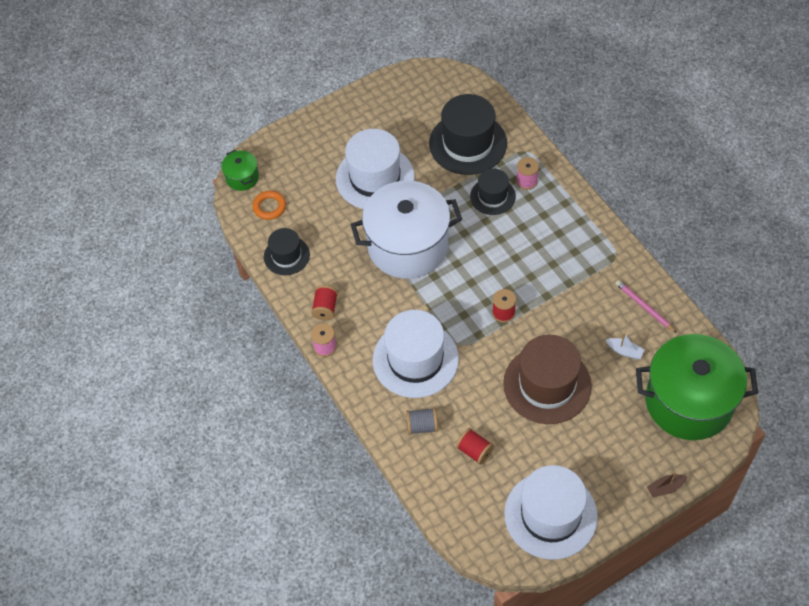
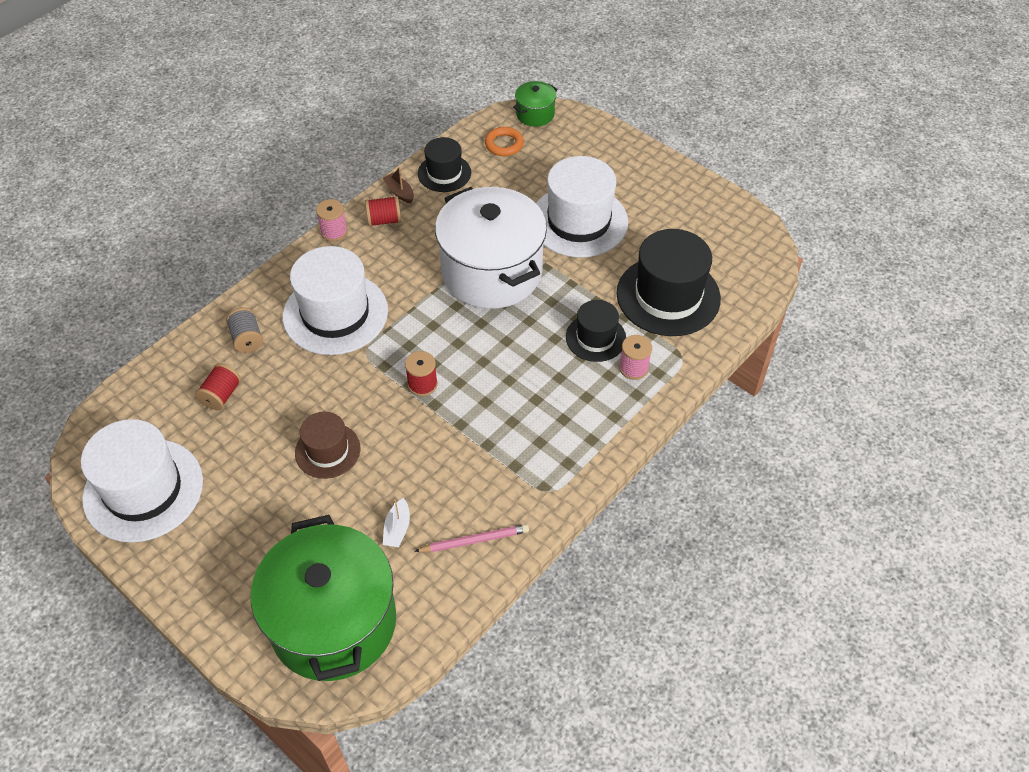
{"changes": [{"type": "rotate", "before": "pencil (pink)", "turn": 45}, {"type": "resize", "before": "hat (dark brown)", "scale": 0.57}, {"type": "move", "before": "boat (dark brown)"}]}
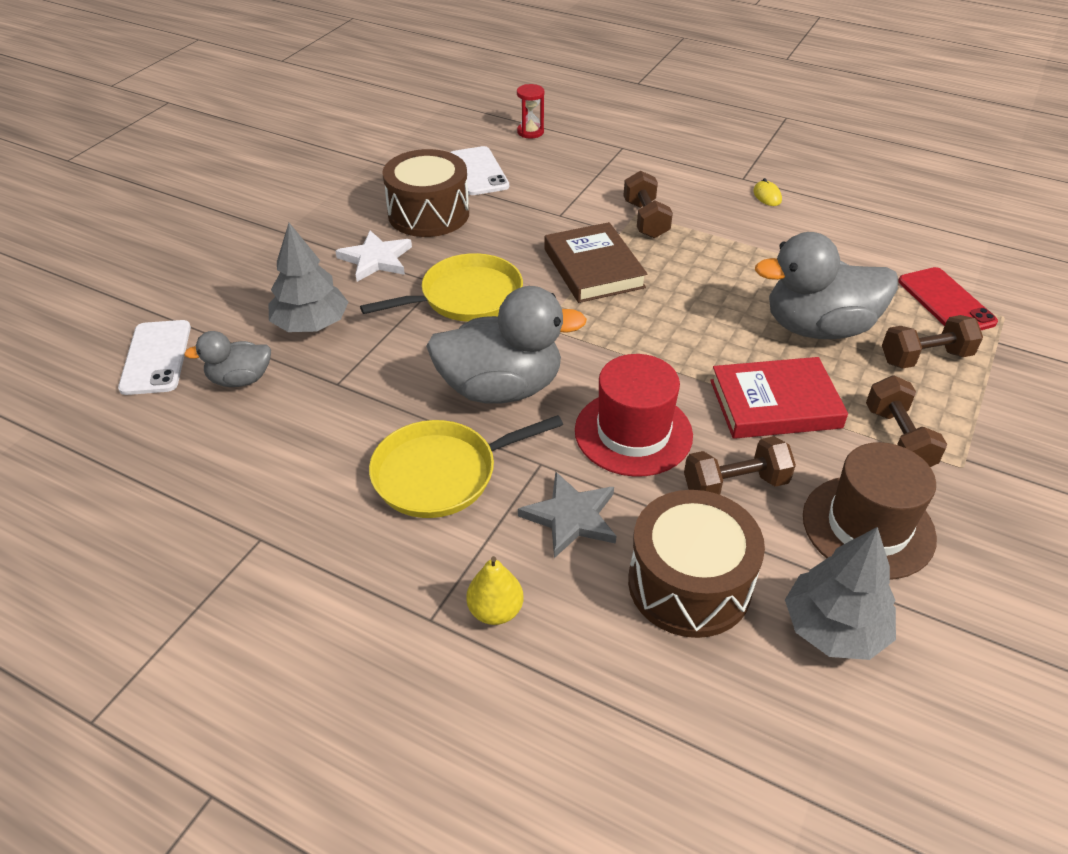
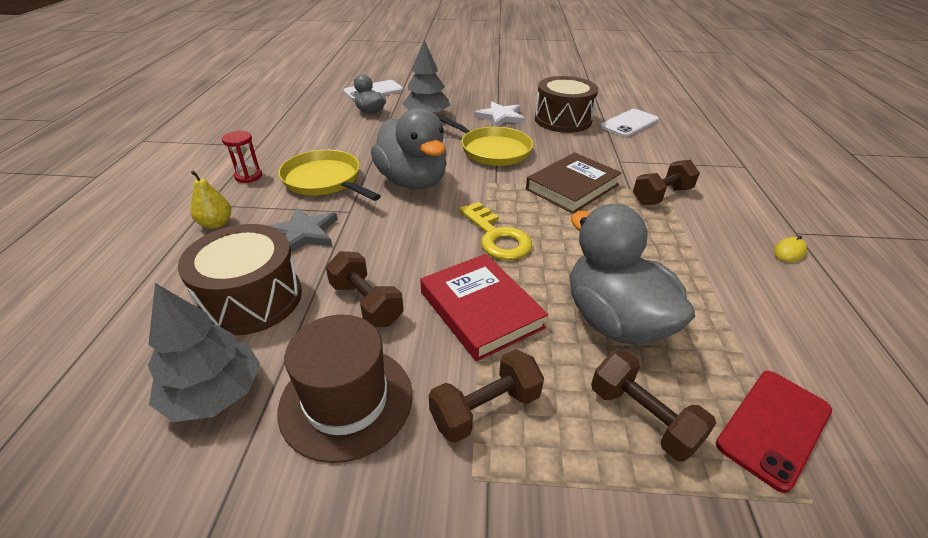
{"changes": [{"type": "move", "before": "sandglass (scarlet)"}, {"type": "delete", "before": "hat (scarlet)"}, {"type": "insert", "after": "key (golden)"}]}
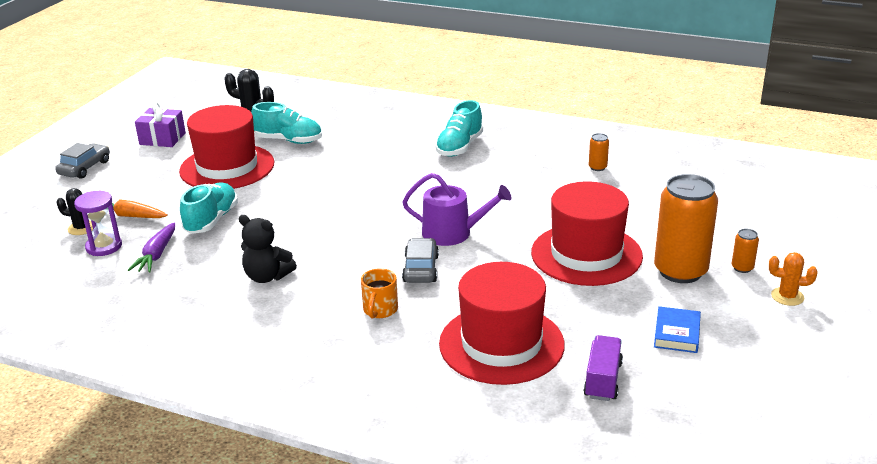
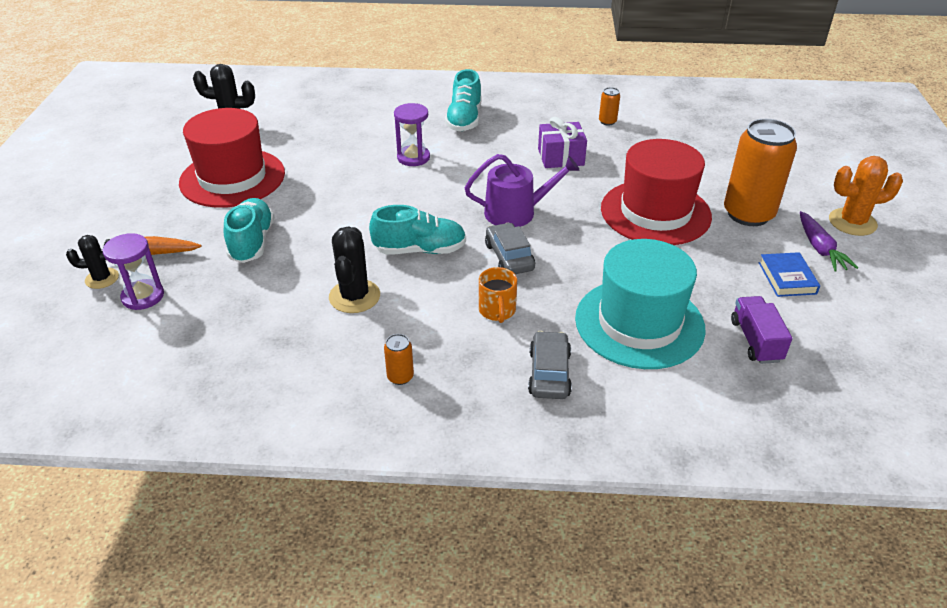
{"changes": [{"type": "move", "before": "present (royal purple)"}, {"type": "move", "before": "lace-up shoe (teal) (2nd from left)"}, {"type": "move", "before": "automobile (gray) (1st from left in the first image)", "after": "automobile (gray) (2nd from left)"}, {"type": "replace", "before": "stuffed bear (ebony)", "after": "prickly plant (ebony) (3rd from left)"}, {"type": "move", "before": "carrot (royal purple)"}, {"type": "move", "before": "can (orange) (3rd from left in the first image)", "after": "can (orange) (1st from left)"}, {"type": "resize", "before": "prickly plant (orange)", "scale": 1.55}, {"type": "recolor", "before": "hat (scarlet) (2nd from left)", "after": "hat (teal)"}, {"type": "insert", "after": "sandglass (royal purple) (2nd from left)"}]}
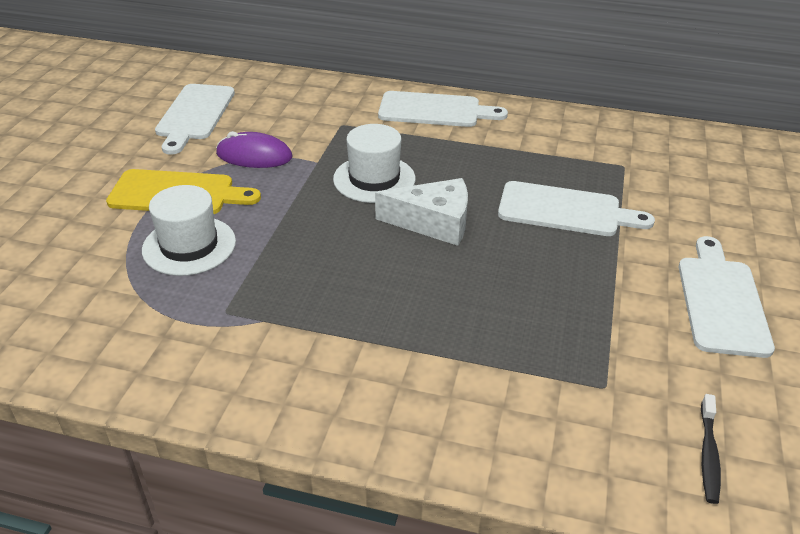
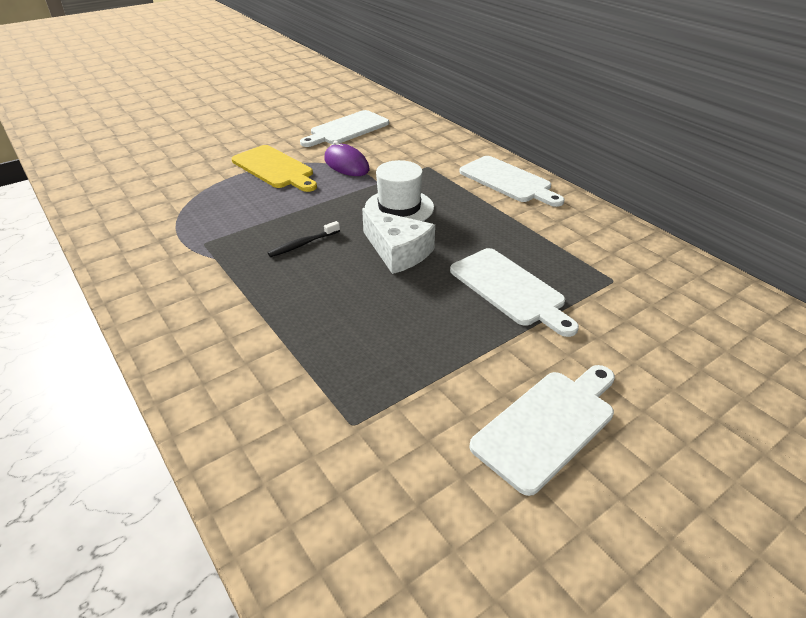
{"changes": [{"type": "delete", "before": "hat (white) (1st from left)"}, {"type": "move", "before": "dental brush (ebony)"}]}
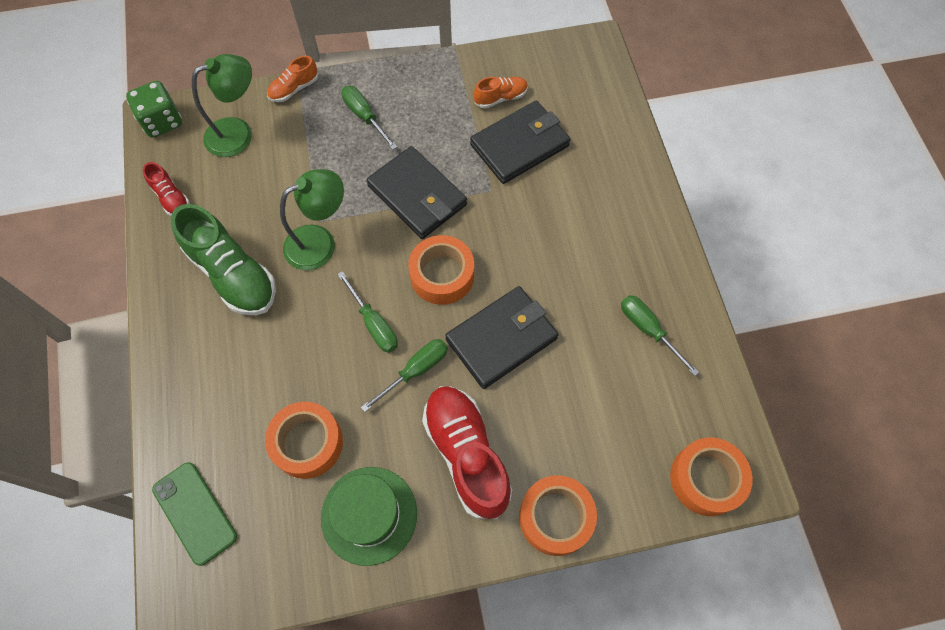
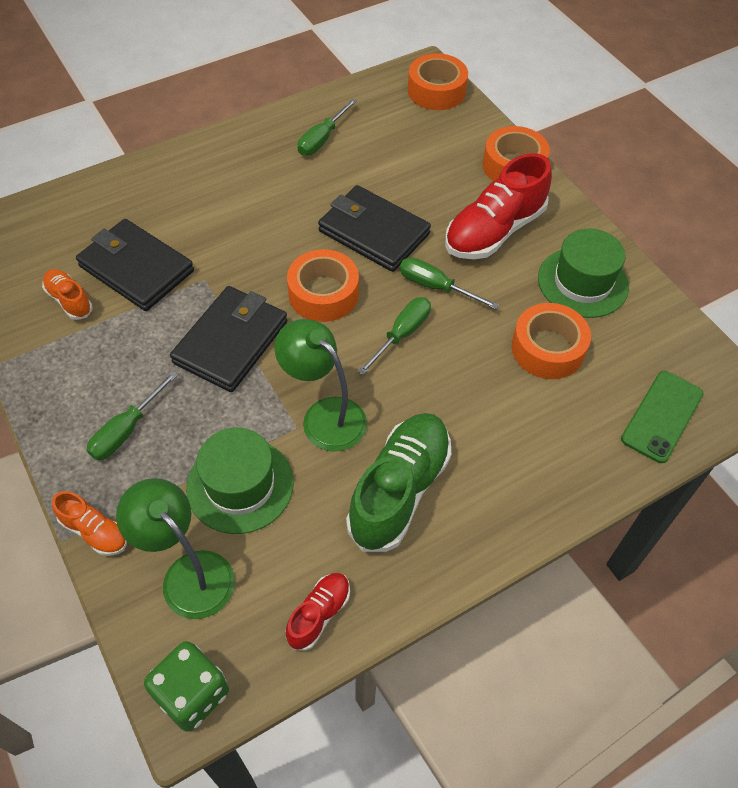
{"changes": [{"type": "insert", "after": "hat (green) (1st from left)"}]}
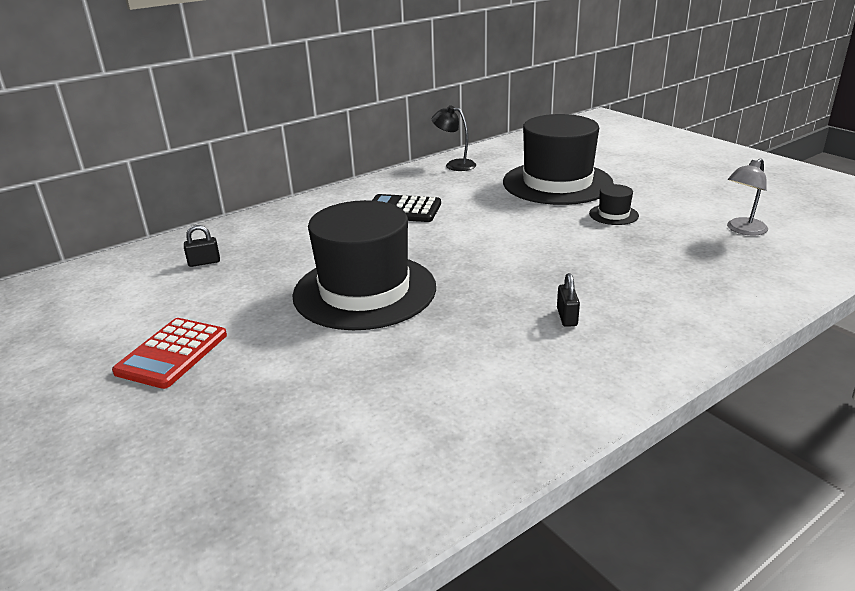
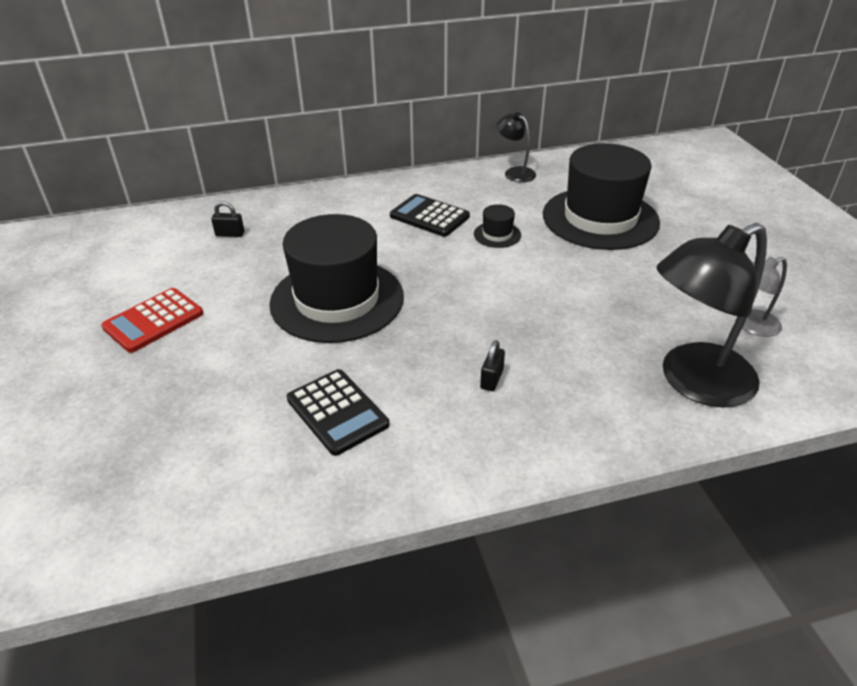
{"changes": [{"type": "move", "before": "hat (ebony) (3rd from left in the first image)", "after": "hat (ebony) (2nd from left)"}, {"type": "insert", "after": "lamp (ebony) (2nd from left)"}, {"type": "insert", "after": "adding machine (ebony) (1st from left)"}]}
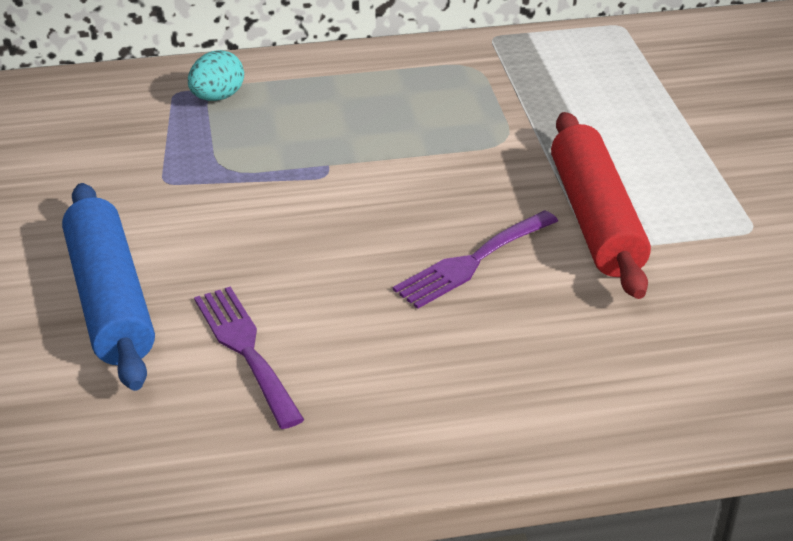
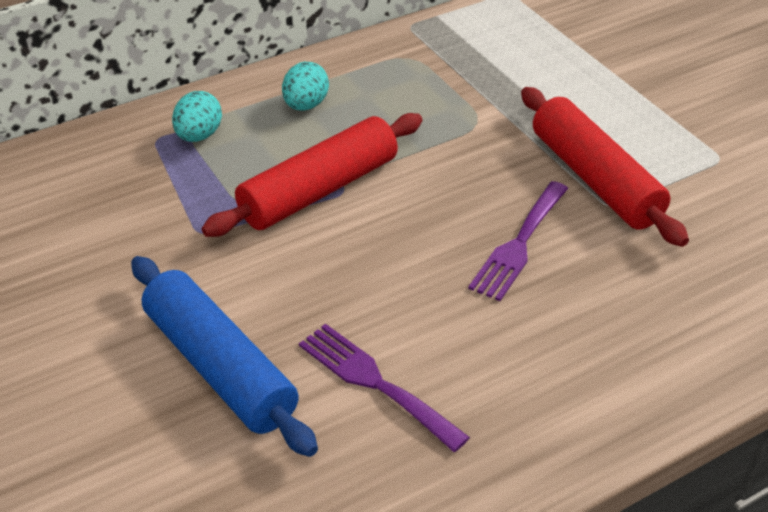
{"changes": [{"type": "insert", "after": "egg shape (teal) (2nd from left)"}, {"type": "insert", "after": "rolling pin (scarlet) (1st from left)"}]}
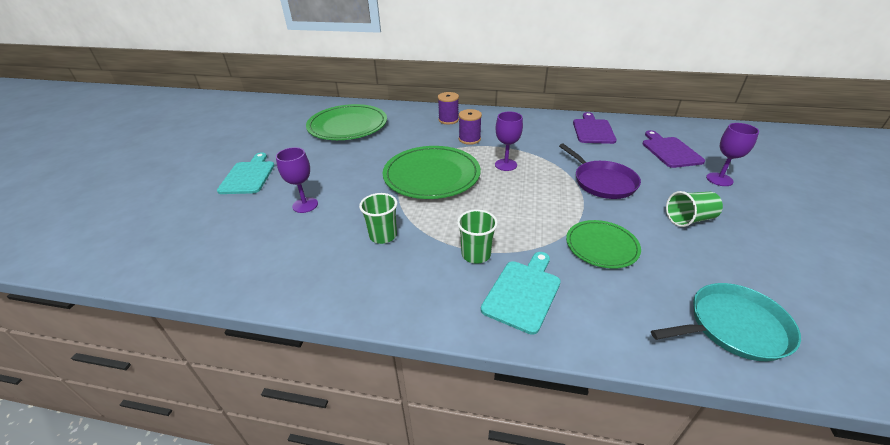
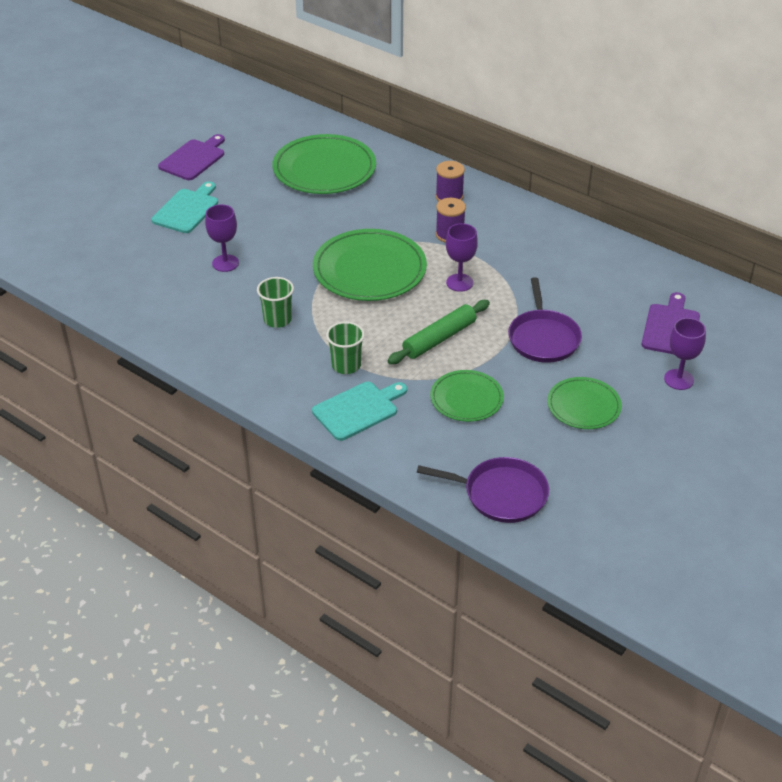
{"changes": [{"type": "move", "before": "cutting board (royal purple) (1st from left)"}, {"type": "replace", "before": "beaker (green) (3rd from left)", "after": "flat dish (green) (4th from left)"}, {"type": "recolor", "before": "skillet (teal)", "after": "skillet (royal purple) (1st from left)"}, {"type": "insert", "after": "rolling pin (green)"}]}
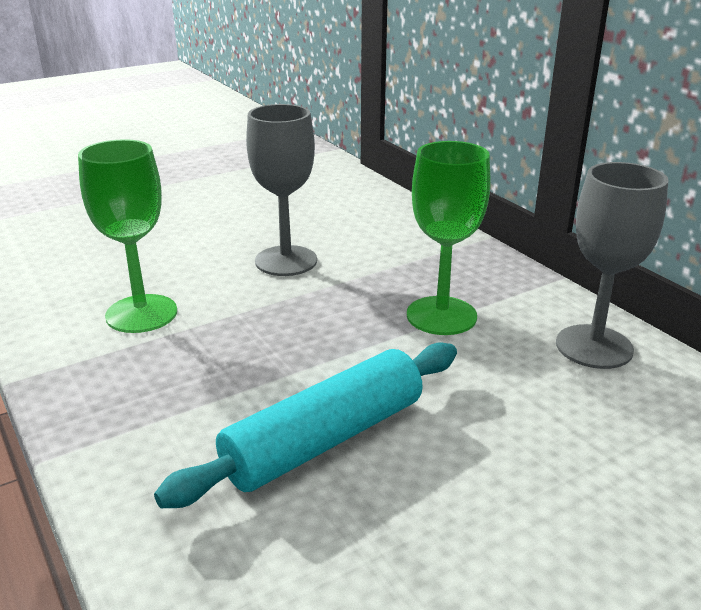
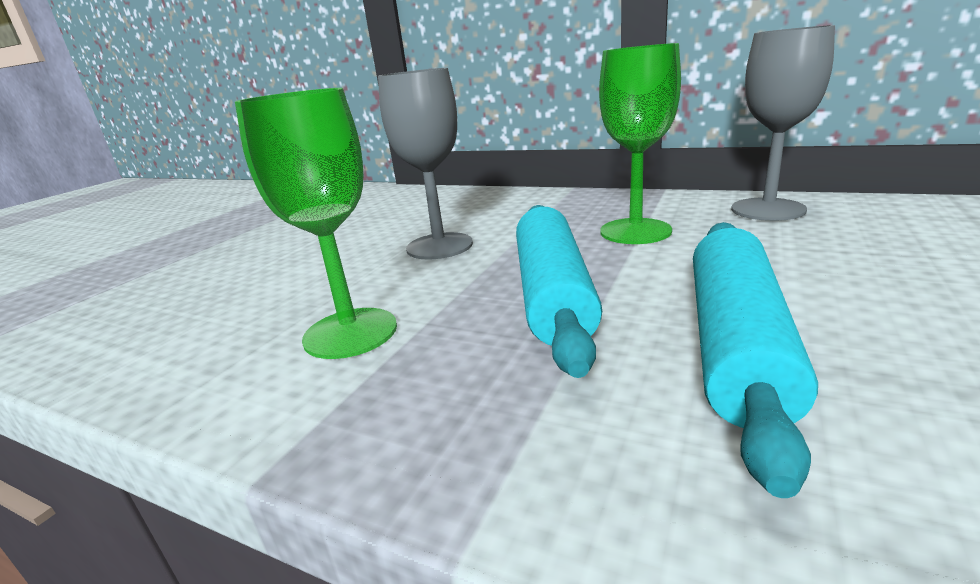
{"changes": [{"type": "insert", "after": "rolling pin (teal) (1st from left)"}]}
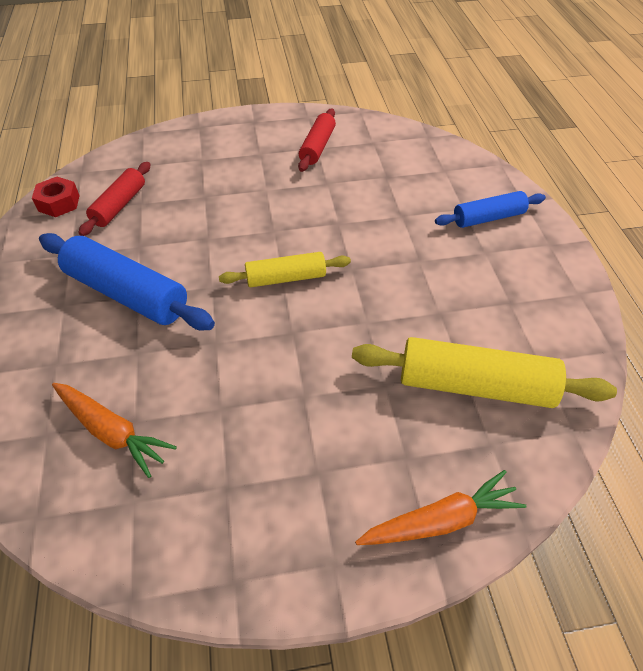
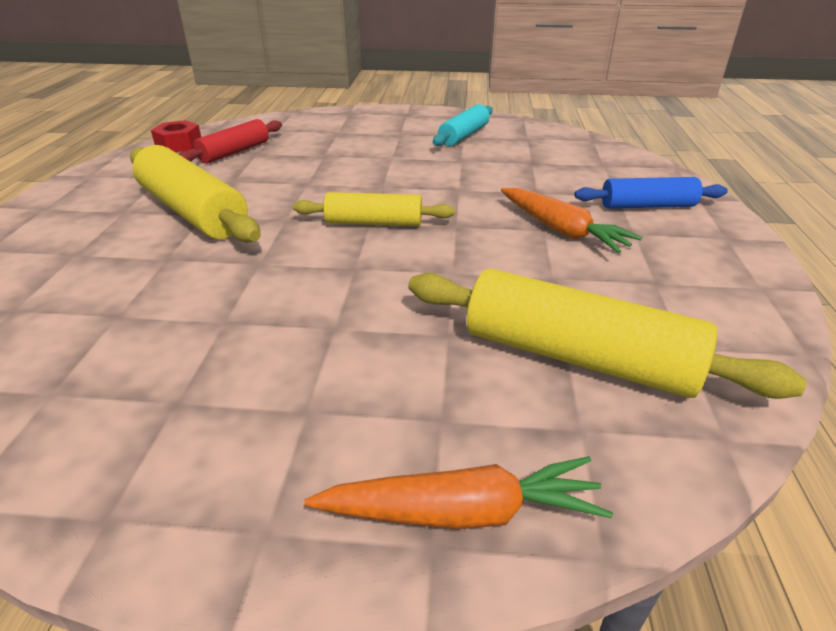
{"changes": [{"type": "recolor", "before": "rolling pin (scarlet) (2nd from left)", "after": "rolling pin (teal)"}, {"type": "recolor", "before": "rolling pin (royal blue) (1st from left)", "after": "rolling pin (golden) (1st from left)"}, {"type": "move", "before": "carrot (orange) (1st from left in the first image)", "after": "carrot (orange) (2nd from left)"}]}
